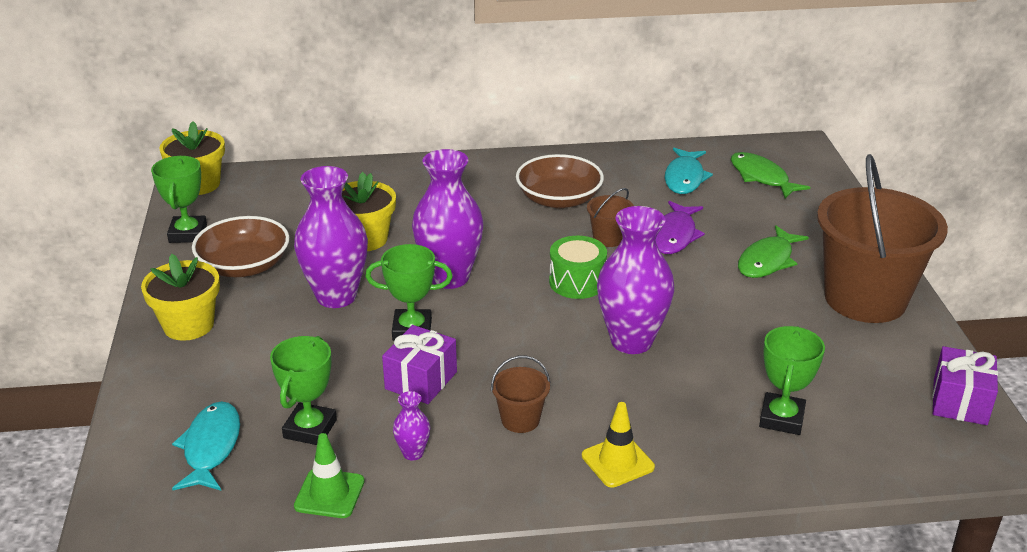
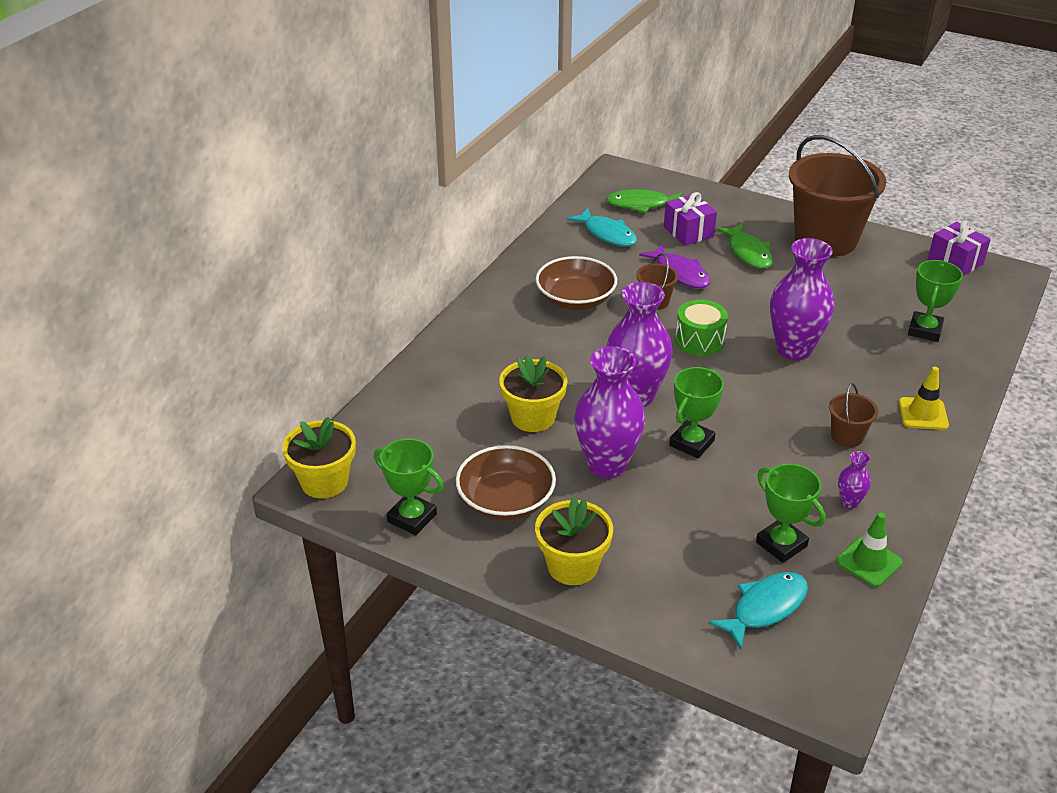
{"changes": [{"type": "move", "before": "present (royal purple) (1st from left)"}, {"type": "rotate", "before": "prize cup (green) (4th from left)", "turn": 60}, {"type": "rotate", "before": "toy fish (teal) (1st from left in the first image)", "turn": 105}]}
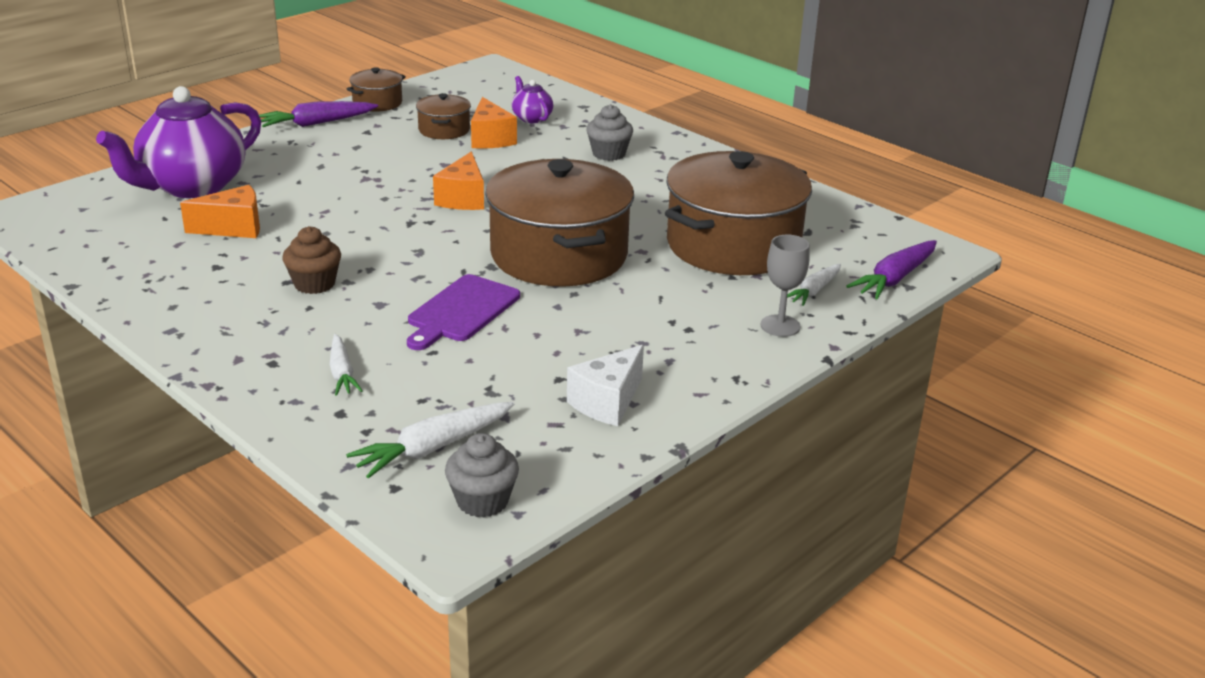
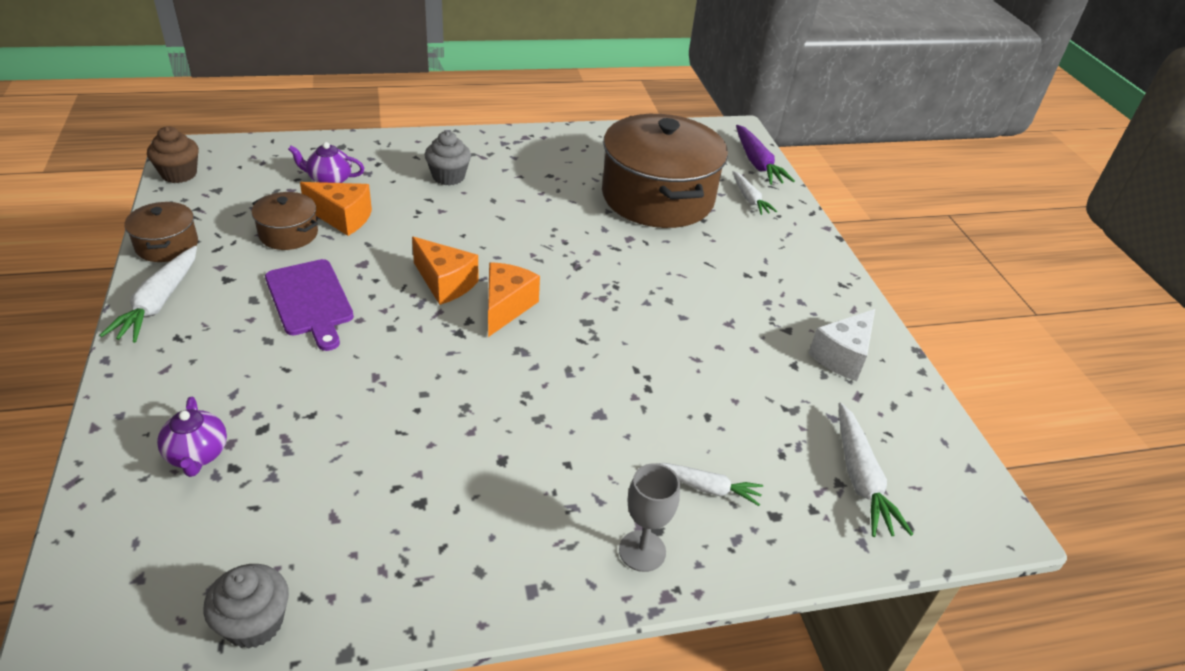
{"changes": [{"type": "resize", "before": "tea pot (royal purple) (1st from left)", "scale": 0.44}, {"type": "recolor", "before": "carrot (royal purple) (1st from left)", "after": "carrot (white) (1st from left)"}, {"type": "delete", "before": "stockpot (dark brown) (3rd from left)"}, {"type": "move", "before": "cheese wedge (orange) (1st from left in the first image)", "after": "cheese wedge (orange) (3rd from left)"}, {"type": "move", "before": "fairy cake (dark brown)"}, {"type": "move", "before": "goblet (gray)"}, {"type": "move", "before": "cutting board (royal purple)"}, {"type": "rotate", "before": "cheese wedge (white)", "turn": 60}, {"type": "move", "before": "fairy cake (gray) (1st from left)"}]}
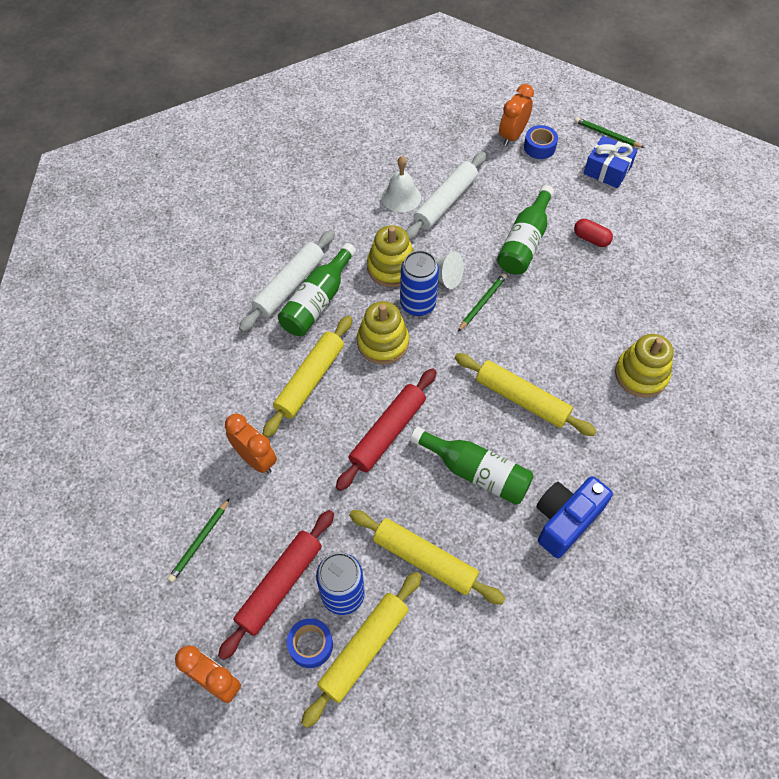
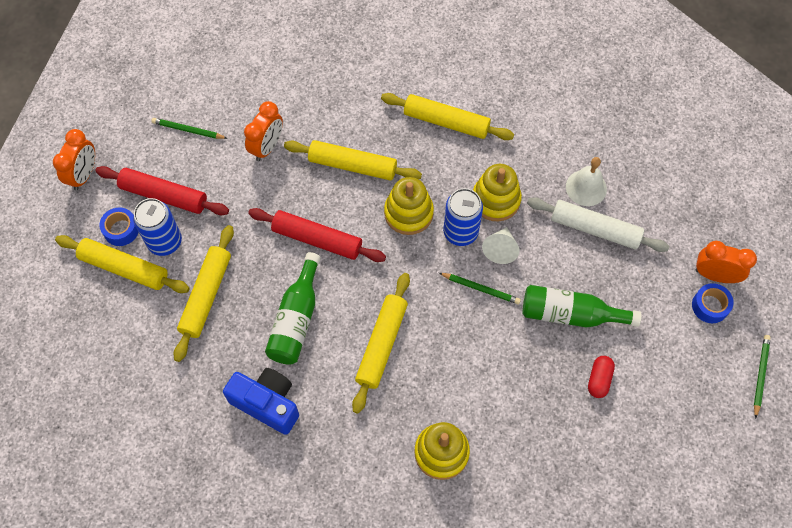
{"changes": [{"type": "delete", "before": "present (royal blue)"}, {"type": "recolor", "before": "rolling pin (white) (1st from left)", "after": "rolling pin (golden) (5th from left)"}, {"type": "delete", "before": "bottle (green) (1st from left)"}]}
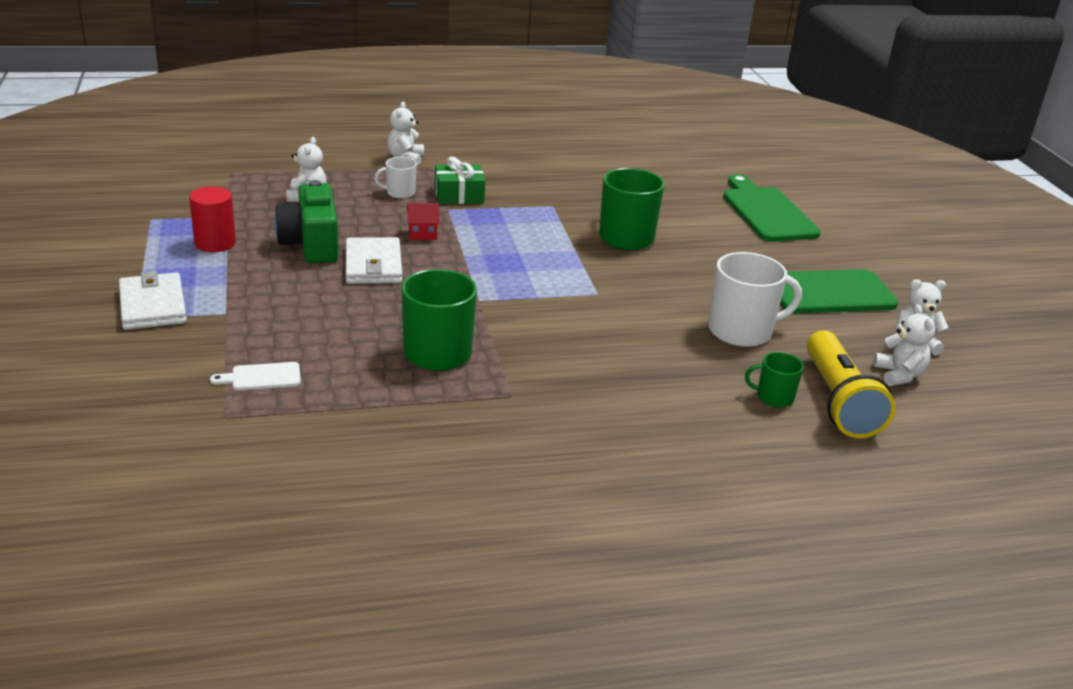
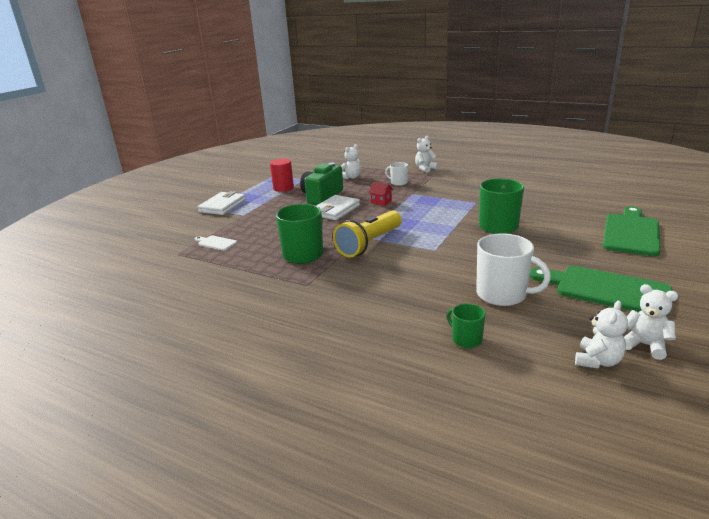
{"changes": [{"type": "delete", "before": "present (green)"}, {"type": "move", "before": "flashlight (golden)"}]}
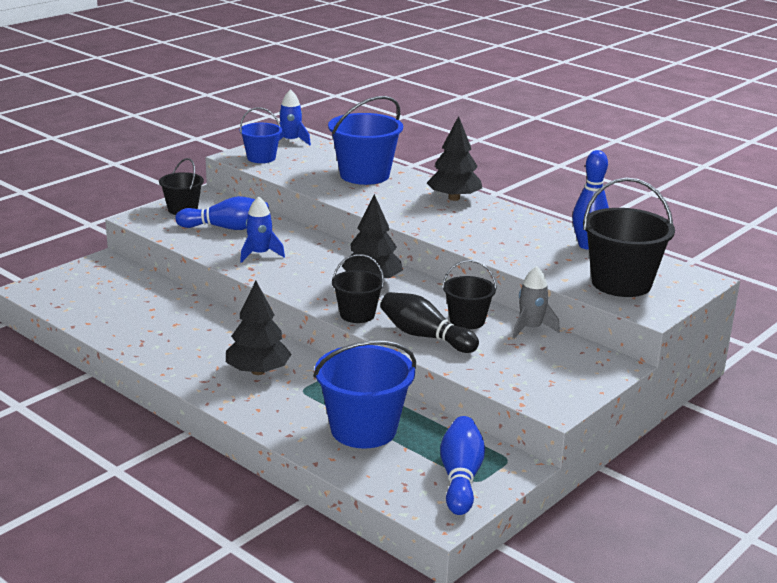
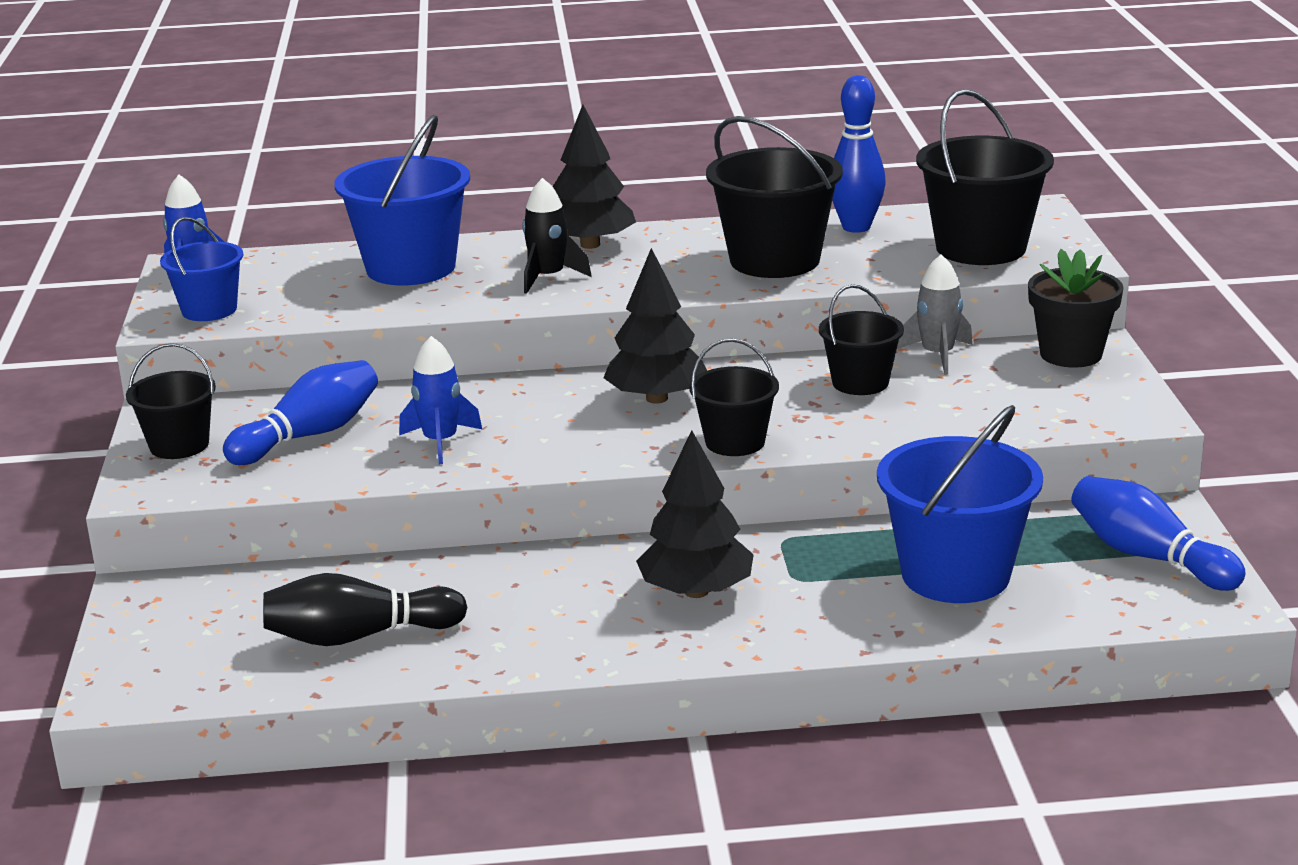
{"changes": [{"type": "move", "before": "skittle (ebony)"}, {"type": "insert", "after": "pail (ebony) (3rd from left)"}, {"type": "insert", "after": "toy rocket (ebony)"}, {"type": "insert", "after": "plant pot (ebony)"}]}
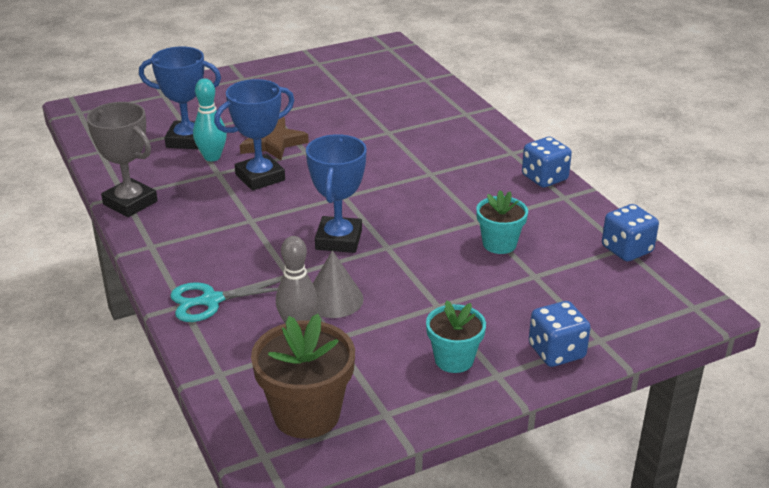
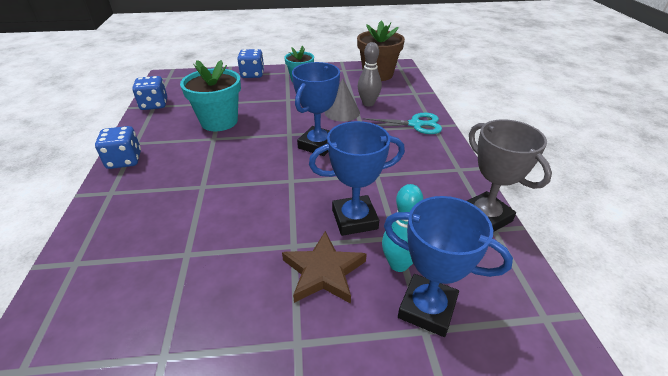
{"changes": [{"type": "resize", "before": "plant pot (teal) (2nd from left in the first image)", "scale": 1.59}]}
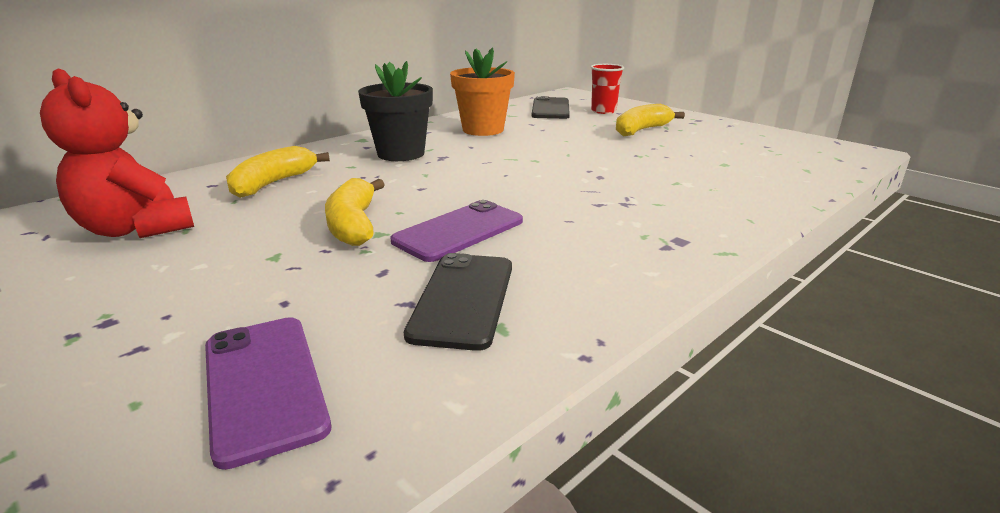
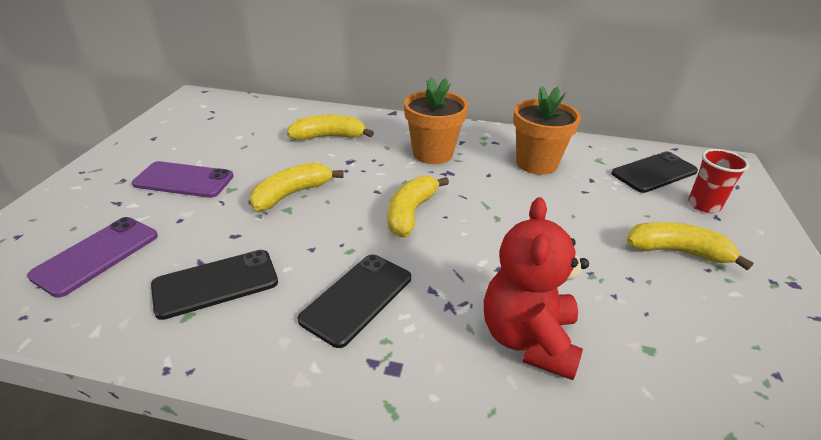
{"changes": [{"type": "recolor", "before": "plant pot (ebony)", "after": "plant pot (orange) (1st from left)"}, {"type": "move", "before": "stuffed bear (scarlet)"}, {"type": "move", "before": "smartphone (royal purple) (2nd from left)"}, {"type": "insert", "after": "banana (golden) (3rd from left)"}, {"type": "insert", "after": "smartphone (ebony) (2nd from left)"}]}
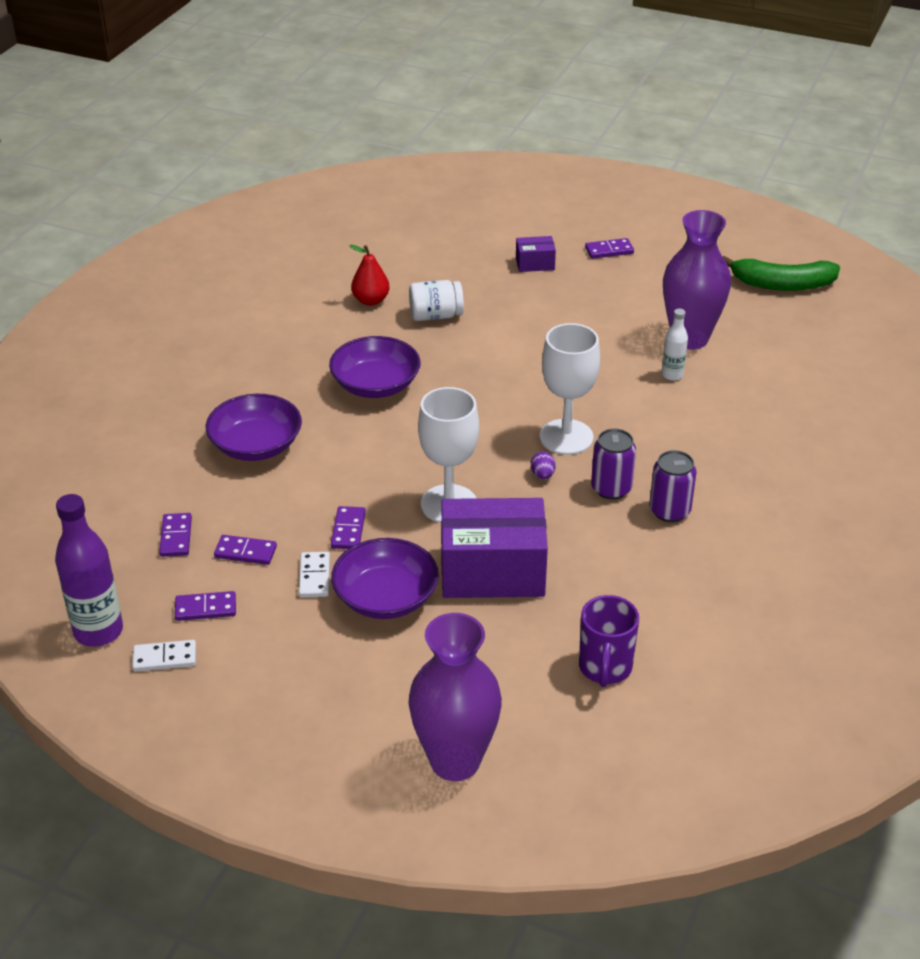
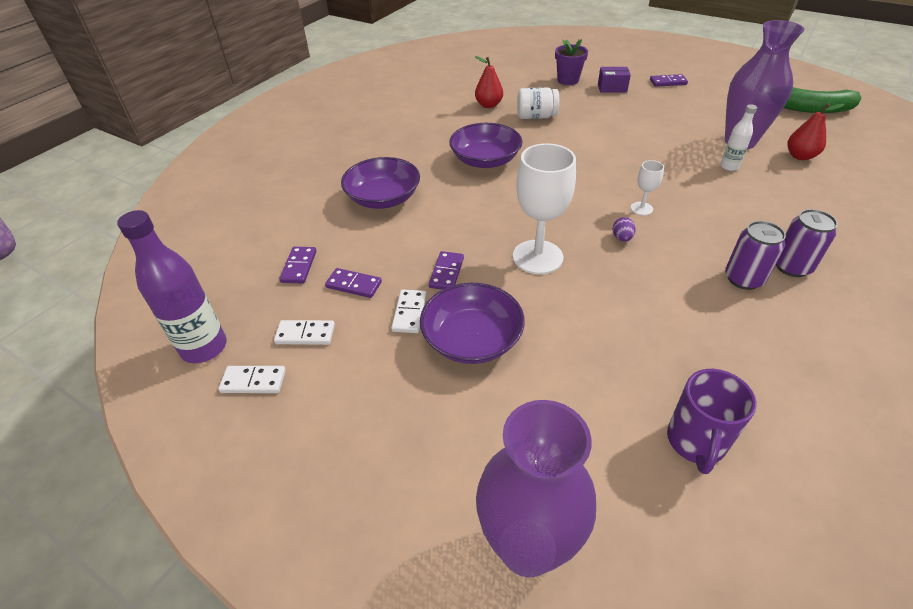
{"changes": [{"type": "resize", "before": "goblet (white) (2nd from left)", "scale": 0.47}, {"type": "move", "before": "can (royal purple) (1st from left in the first image)", "after": "can (royal purple) (2nd from left)"}, {"type": "delete", "before": "package (royal purple) (1st from left)"}, {"type": "recolor", "before": "domino (royal purple) (2nd from left)", "after": "domino (white) (2nd from left)"}, {"type": "insert", "after": "plant pot (royal purple)"}, {"type": "insert", "after": "pear fruit (scarlet) (2nd from left)"}]}
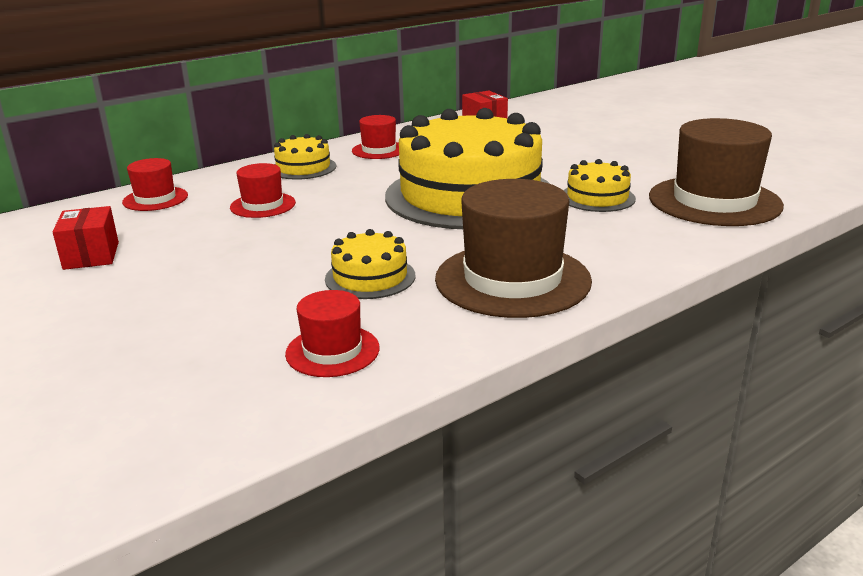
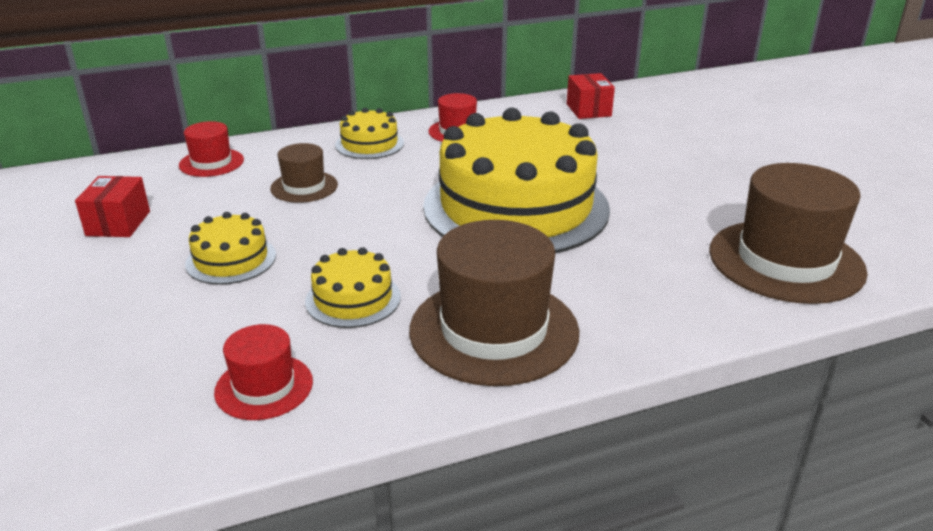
{"changes": [{"type": "move", "before": "cake (golden) (4th from left in the first image)", "after": "cake (golden) (1st from left)"}, {"type": "recolor", "before": "hat (scarlet) (2nd from left)", "after": "hat (dark brown) (1st from left)"}]}
